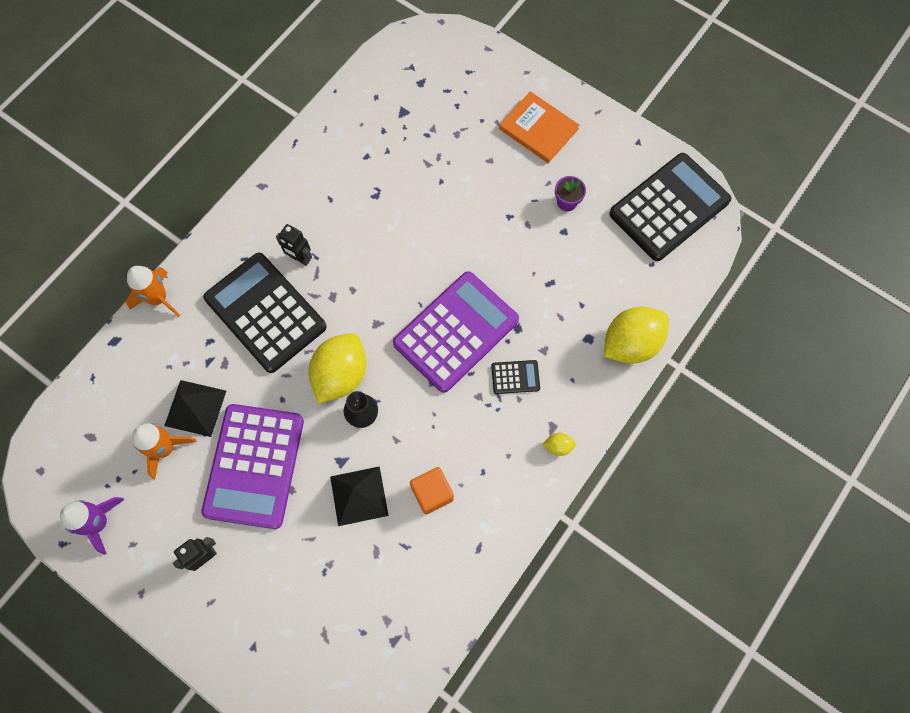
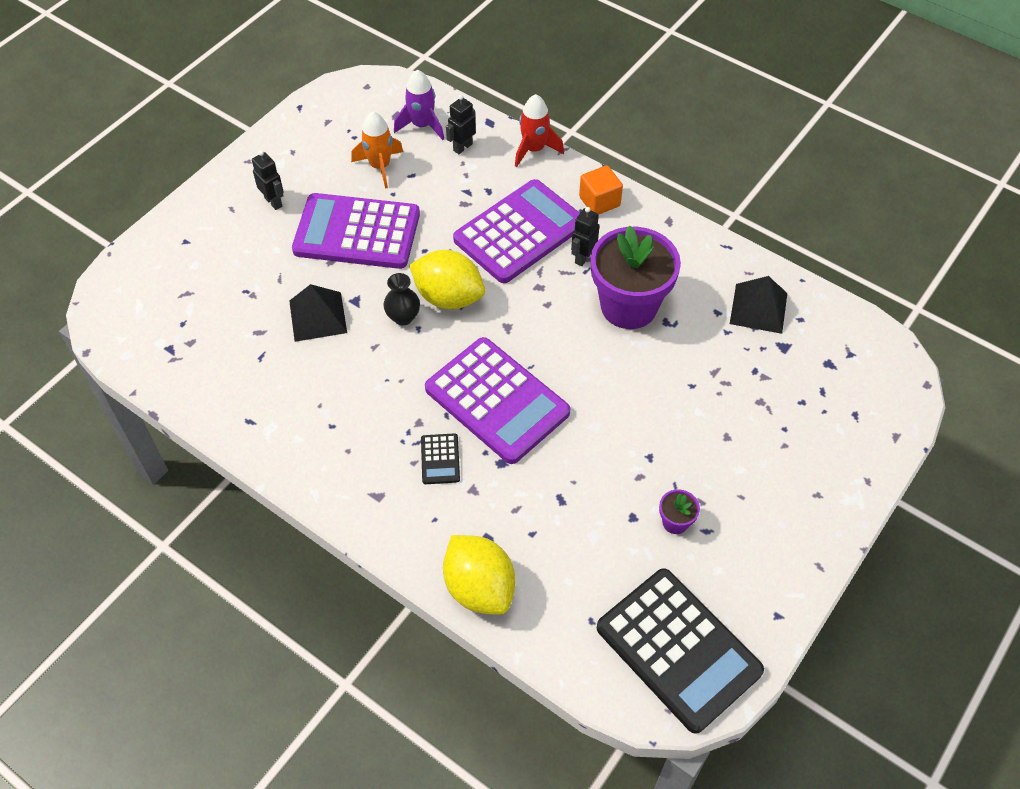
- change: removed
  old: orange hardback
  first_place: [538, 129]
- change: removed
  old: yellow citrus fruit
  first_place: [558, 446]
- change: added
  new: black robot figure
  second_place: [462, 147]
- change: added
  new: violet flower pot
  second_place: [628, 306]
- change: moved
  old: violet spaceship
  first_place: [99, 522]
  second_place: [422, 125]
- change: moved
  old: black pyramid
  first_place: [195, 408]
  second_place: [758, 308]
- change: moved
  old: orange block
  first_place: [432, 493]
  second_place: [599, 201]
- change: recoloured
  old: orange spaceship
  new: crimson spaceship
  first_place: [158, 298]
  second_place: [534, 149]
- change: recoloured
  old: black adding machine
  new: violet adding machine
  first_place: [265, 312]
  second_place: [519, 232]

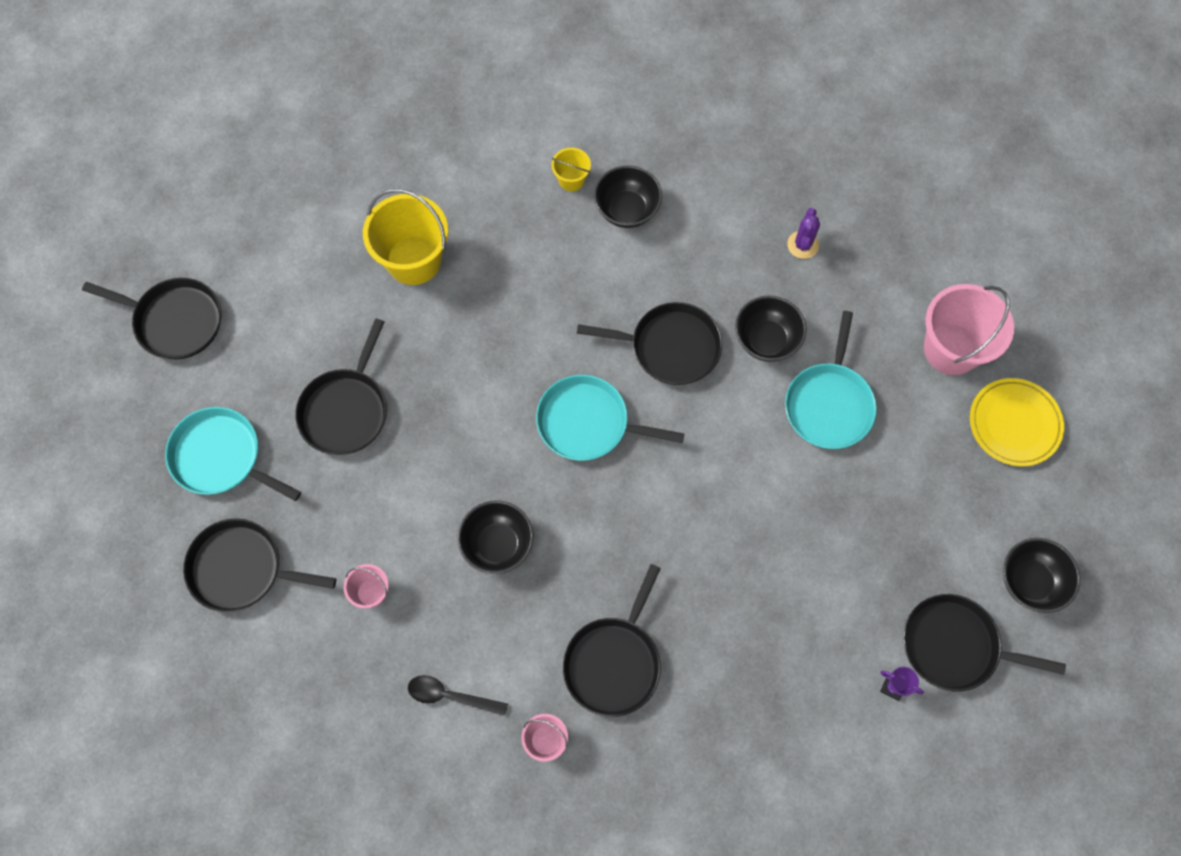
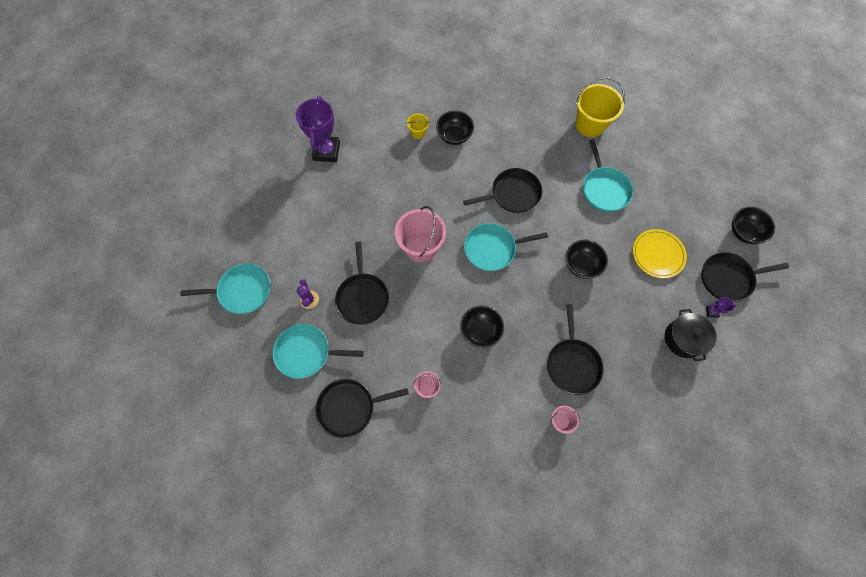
- change: removed
  old: black tablespoon
  first_place: [450, 696]
- change: added
  new: violet award cup
  second_place: [326, 151]
- change: added
  new: black pot
  second_place: [683, 339]
- change: moved
  old: yellow pail
  first_place: [414, 260]
  second_place: [590, 124]
- change: moved
  old: black deep dish
  first_place: [766, 340]
  second_place: [581, 265]
- change: moved
  old: violet prickly plant
  first_place: [803, 245]
  second_place: [309, 299]
- change: moved
  old: rosy pail
  first_place: [951, 349]
  second_place: [421, 247]
- change: moved
  old: yellow plate
  first_place: [1014, 424]
  second_place: [657, 255]
- change: recoloured
  old: black pan
  new: teal pan
  first_place: [175, 321]
  second_place: [242, 291]

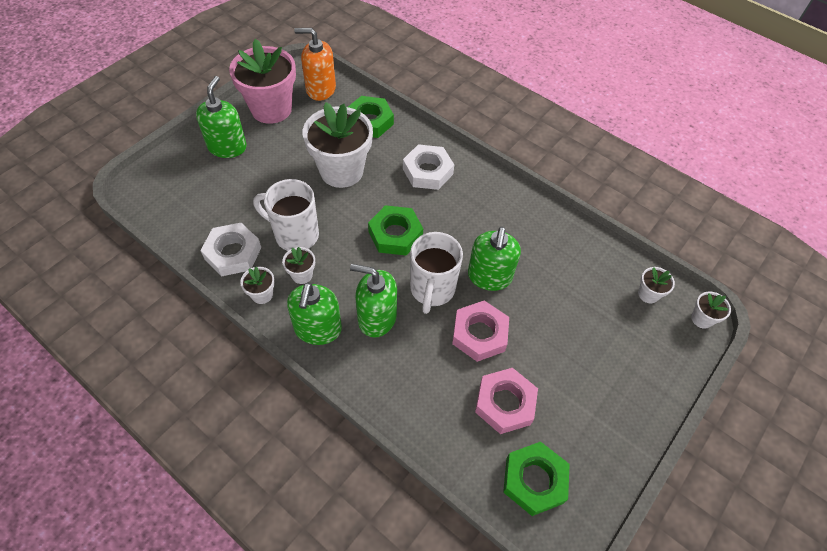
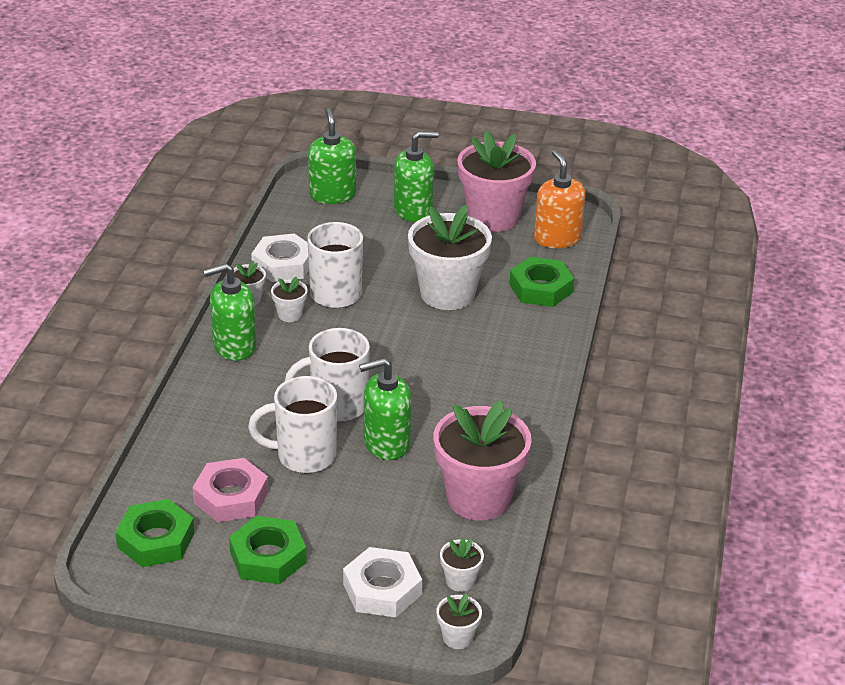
- change: added
  new: rosy flower pot
  second_place: [478, 498]
- change: moved
  old: emerald pump bottle
  first_place: [377, 318]
  second_place: [332, 195]
- change: moved
  old: emerald hex nut
  first_place: [395, 234]
  second_place: [268, 557]
- change: moved
  old: snow-white hex nut
  first_place: [427, 171]
  second_place: [382, 589]
- change: replaced
  old: rosy hex nut
  new: snow-white mug
  first_place: [479, 334]
  second_place: [304, 456]

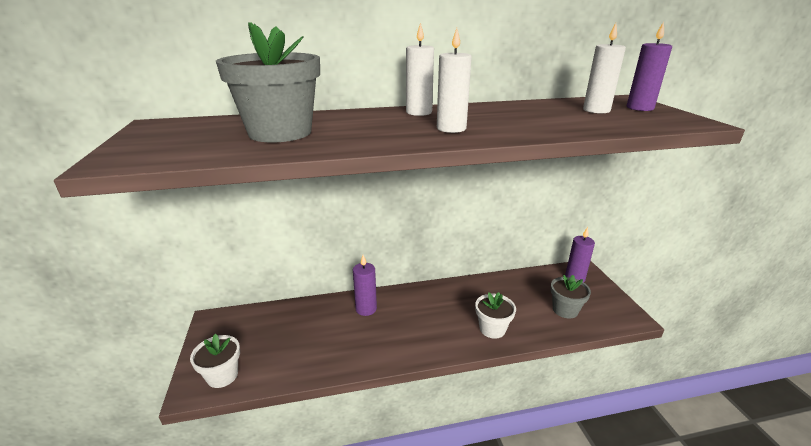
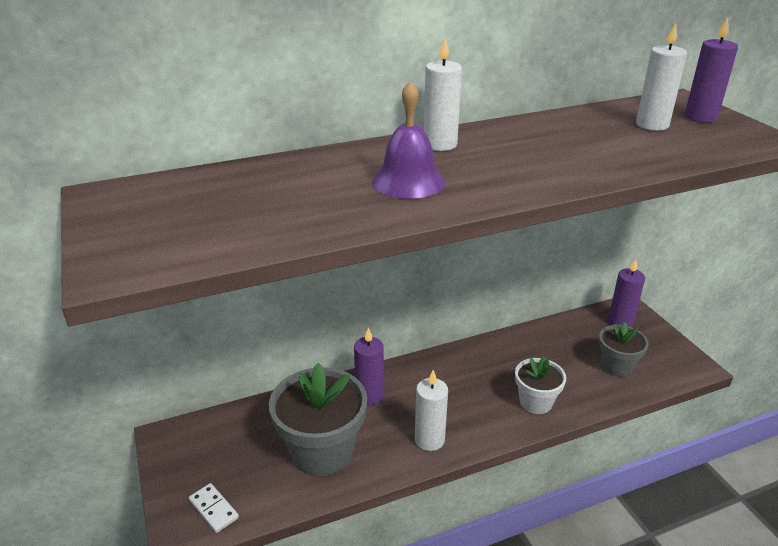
- change: added
  new: violet bell
  second_place: [408, 181]
- change: moved
  old: ash-grey flower pot
  first_place: [280, 133]
  second_place: [322, 451]
- change: moved
  old: snow-white pillar candle
  first_place: [451, 128]
  second_place: [429, 440]
- change: replaced
  old: snow-white flower pot
  new: snow-white domino tile
  first_place: [222, 375]
  second_place: [214, 509]

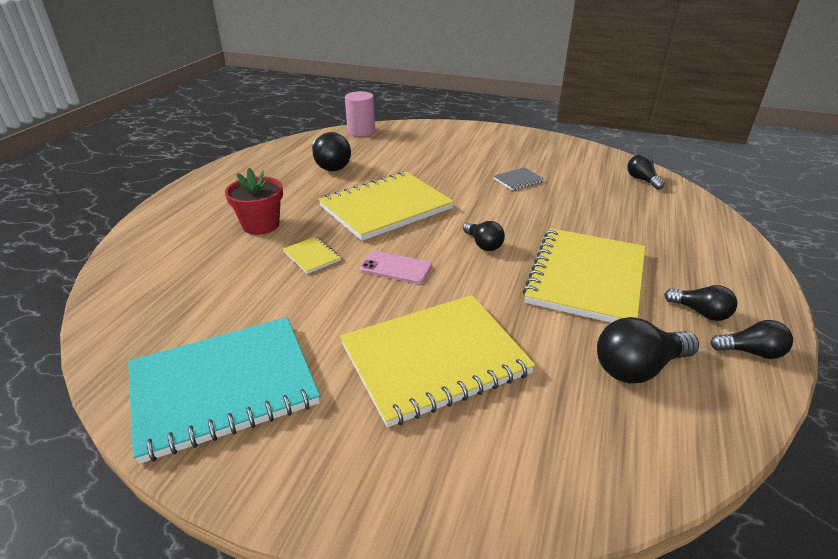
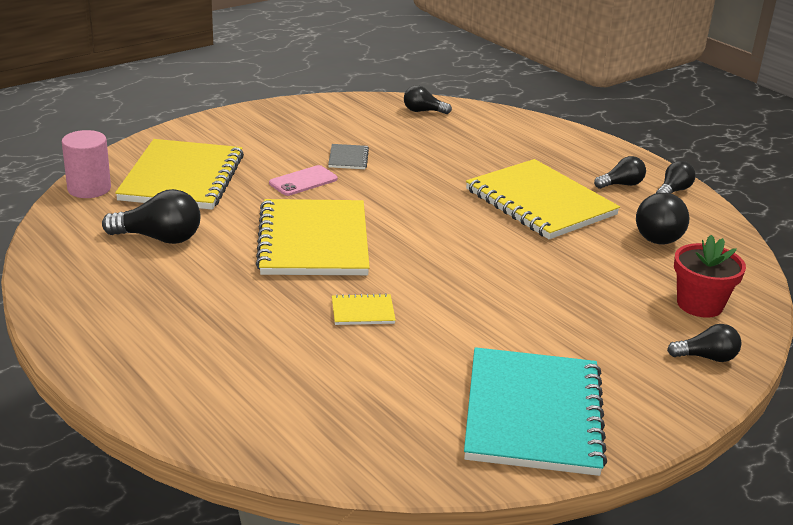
- change: moved
  old: crimson flower pot
  first_place: [261, 225]
  second_place: [699, 304]
- change: moved
  old: yellow notepad
  first_place: [434, 359]
  second_place: [182, 178]
- change: moved
  old: rosy mobile phone
  first_place: [396, 268]
  second_place: [303, 181]
- change: moved
  old: black bulb
  first_place: [483, 244]
  second_place: [706, 357]

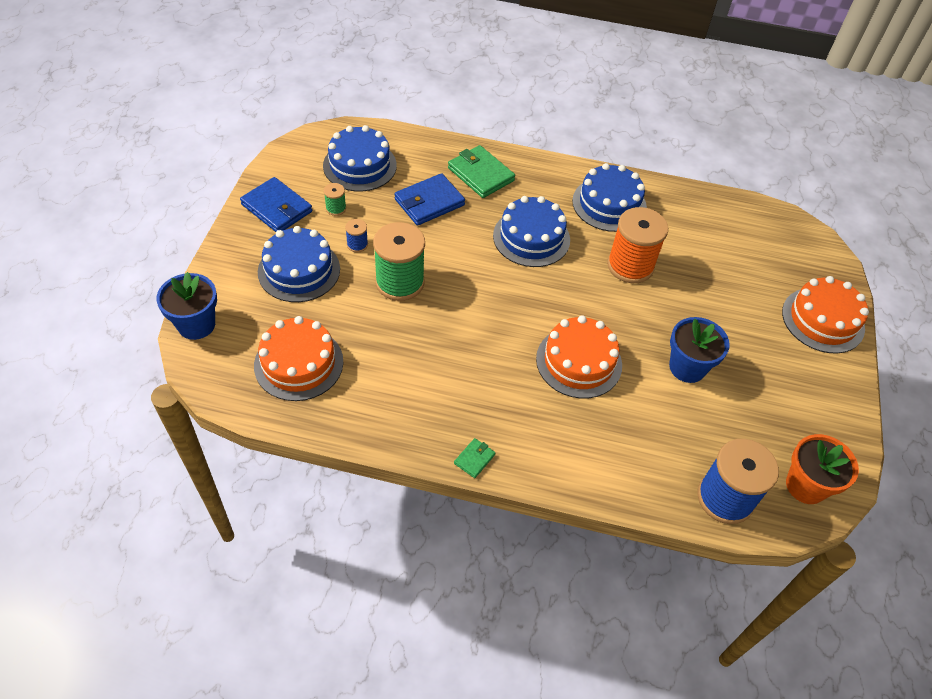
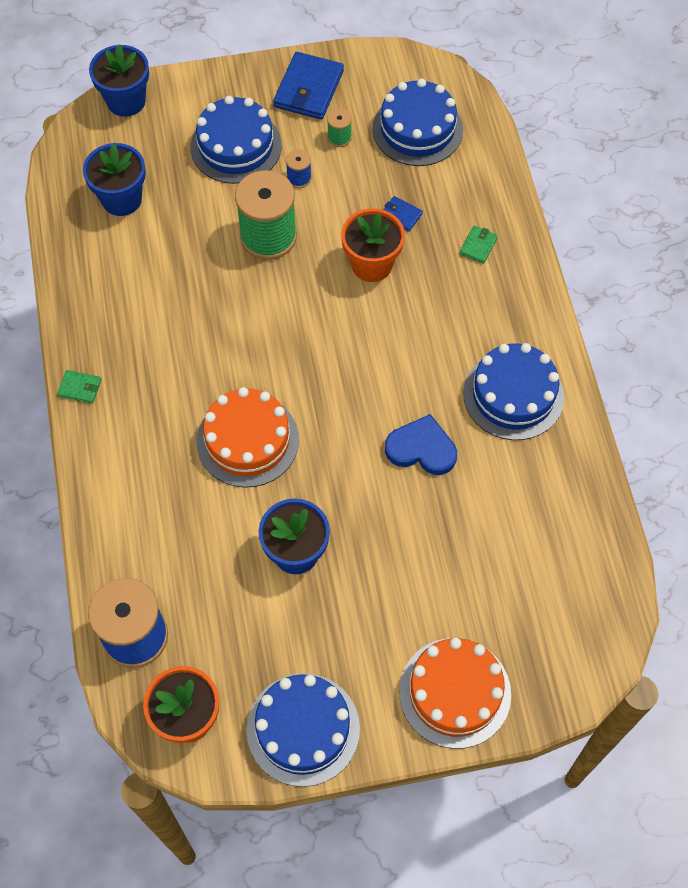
- change: added
  new: orange flower pot
  second_place: [372, 264]
- change: moved
  old: cobalt gateau
  first_place: [531, 237]
  second_place: [303, 729]
- change: replaced
  old: orange gateau
  new: cobalt flower pot
  first_place: [299, 363]
  second_place: [121, 199]
- change: replaced
  old: orange bobbin
  new: cobalt heart
  first_place: [630, 266]
  second_place: [421, 448]
- change: resized
  old: cobalt billfold
  first_place: [429, 202]
  second_place: [401, 215]
  factor: 0.49
- change: resized
  old: emerald billfold
  first_place: [480, 174]
  second_place: [478, 246]
  factor: 0.49

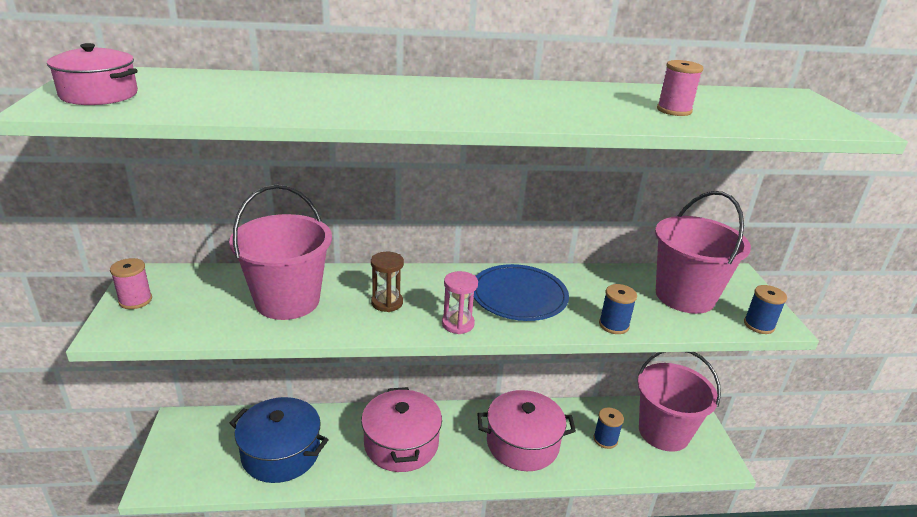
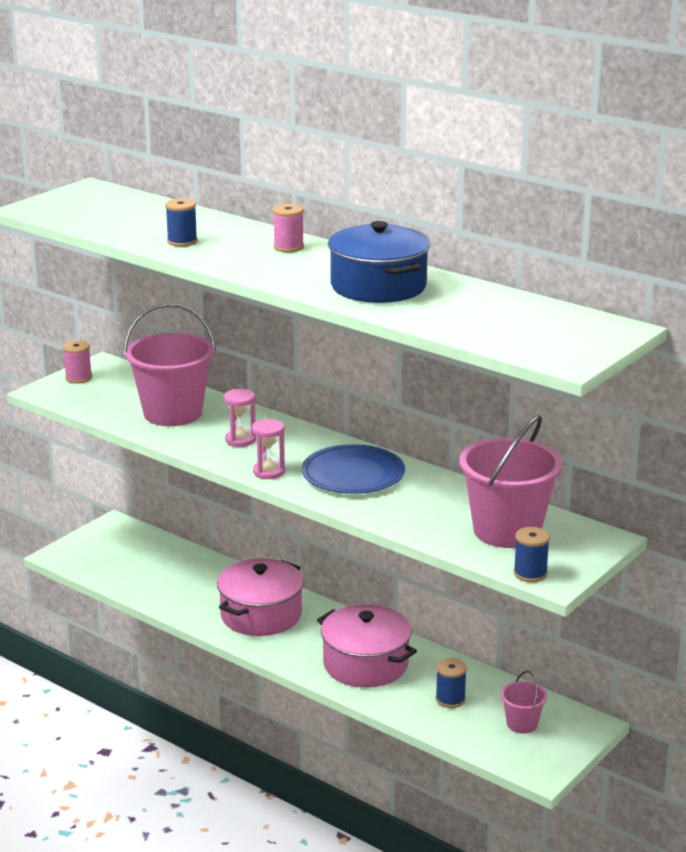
- change: removed
  old: rosy pot
  first_place: [99, 95]
- change: moved
  old: cobalt pot
  first_place: [281, 453]
  second_place: [378, 286]
- change: moved
  old: cobalt bobbin
  first_place: [613, 325]
  second_place: [182, 242]
- change: moved
  old: rosy bobbin
  first_place: [674, 110]
  second_place: [288, 247]
- change: recoloured
  old: russet sandglass
  new: rosy sandglass
  first_place: [387, 303]
  second_place: [240, 440]
- change: resized
  old: rosy pail
  first_place: [663, 432]
  second_place: [522, 724]
  factor: 0.48

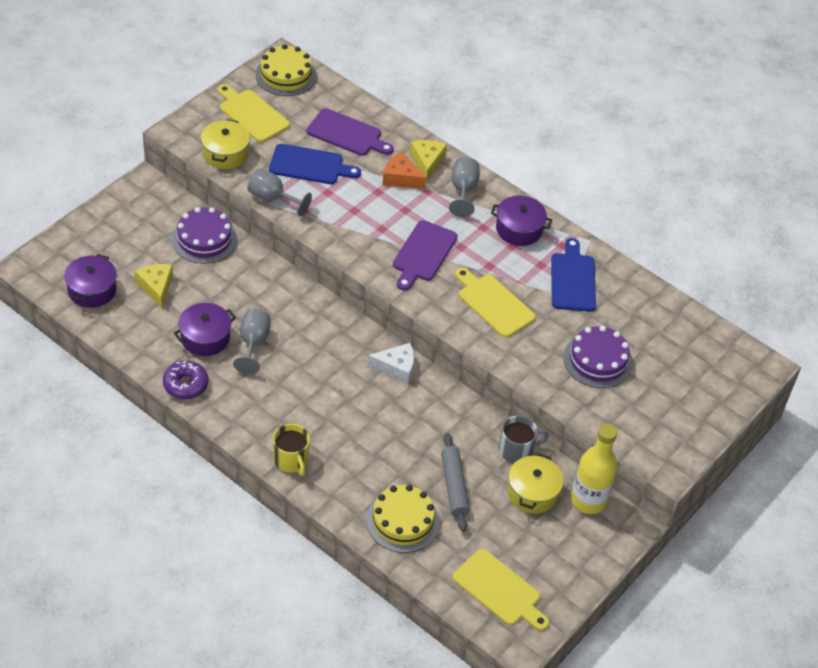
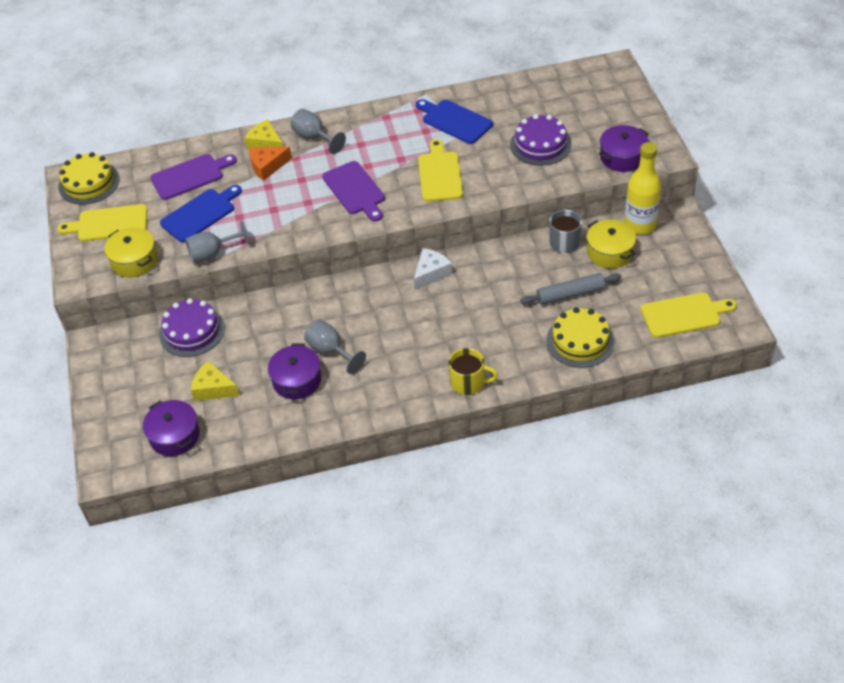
- change: removed
  old: violet glazed donut
  first_place: [185, 384]
- change: moved
  old: violet pot
  first_place: [519, 229]
  second_place: [622, 157]
- change: turned
  old: ash-grey rolling pin
  first_place: [454, 486]
  second_place: [570, 294]
  degrees: -45
- change: turned
  old: yellow chopping board
  first_place: [493, 304]
  second_place: [439, 174]
  degrees: 90

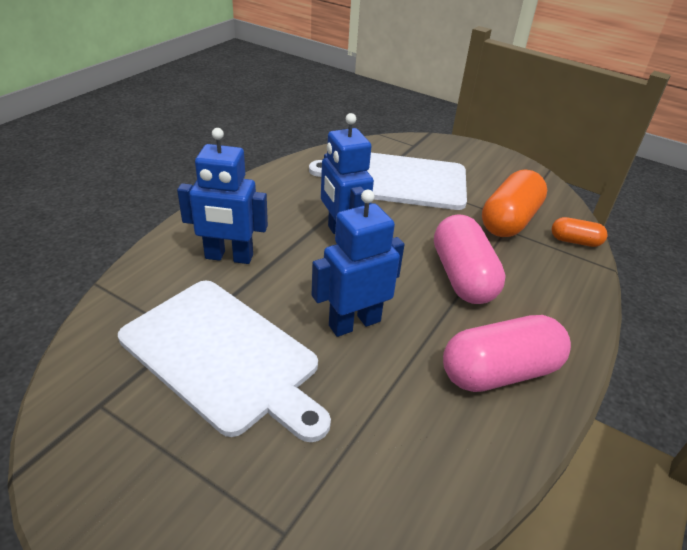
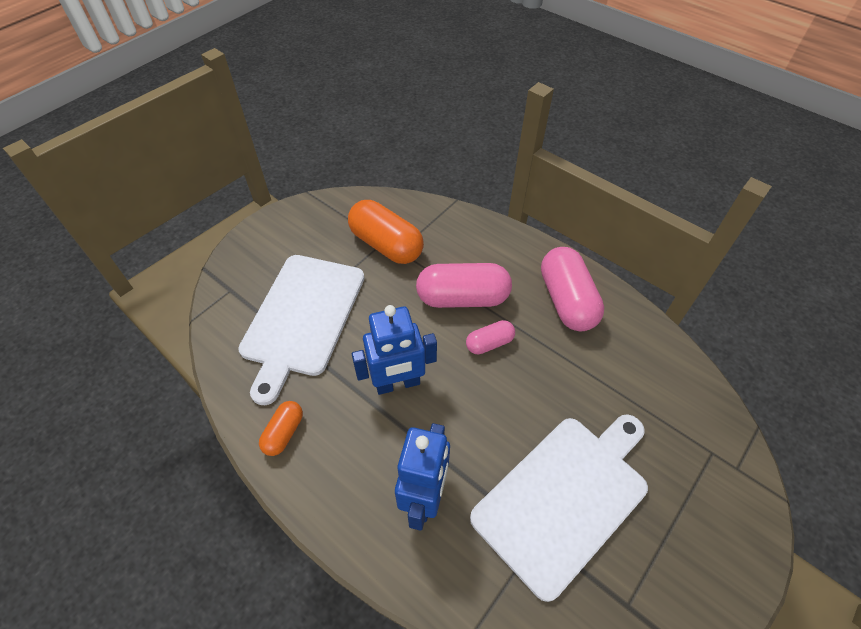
- change: removed
  old: cobalt robot figure
  first_place: [354, 323]
- change: added
  new: rosy pill
  second_place: [489, 343]
- change: moved
  old: orange pill
  first_place: [575, 241]
  second_place: [284, 433]

